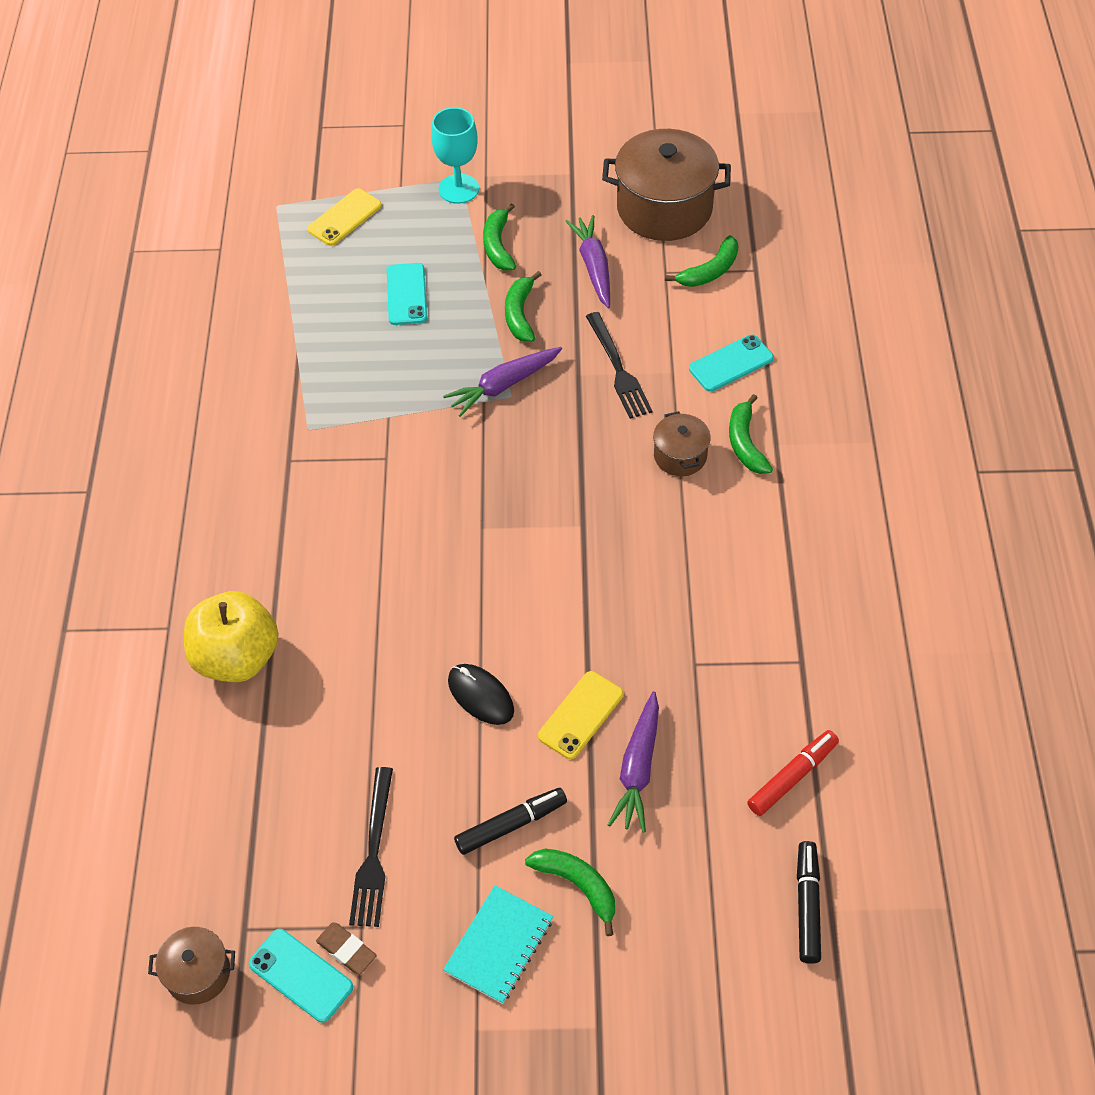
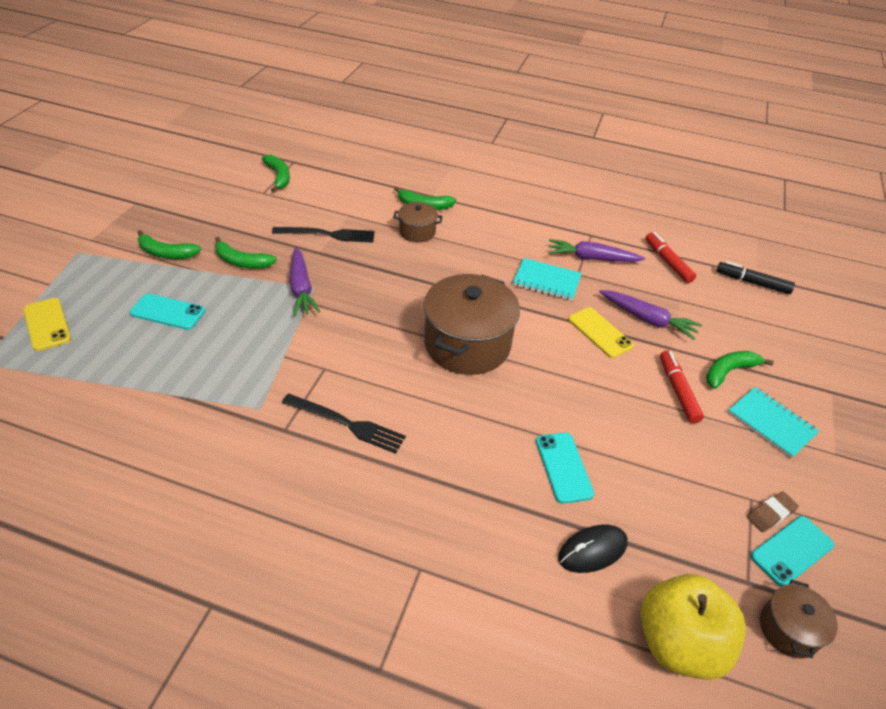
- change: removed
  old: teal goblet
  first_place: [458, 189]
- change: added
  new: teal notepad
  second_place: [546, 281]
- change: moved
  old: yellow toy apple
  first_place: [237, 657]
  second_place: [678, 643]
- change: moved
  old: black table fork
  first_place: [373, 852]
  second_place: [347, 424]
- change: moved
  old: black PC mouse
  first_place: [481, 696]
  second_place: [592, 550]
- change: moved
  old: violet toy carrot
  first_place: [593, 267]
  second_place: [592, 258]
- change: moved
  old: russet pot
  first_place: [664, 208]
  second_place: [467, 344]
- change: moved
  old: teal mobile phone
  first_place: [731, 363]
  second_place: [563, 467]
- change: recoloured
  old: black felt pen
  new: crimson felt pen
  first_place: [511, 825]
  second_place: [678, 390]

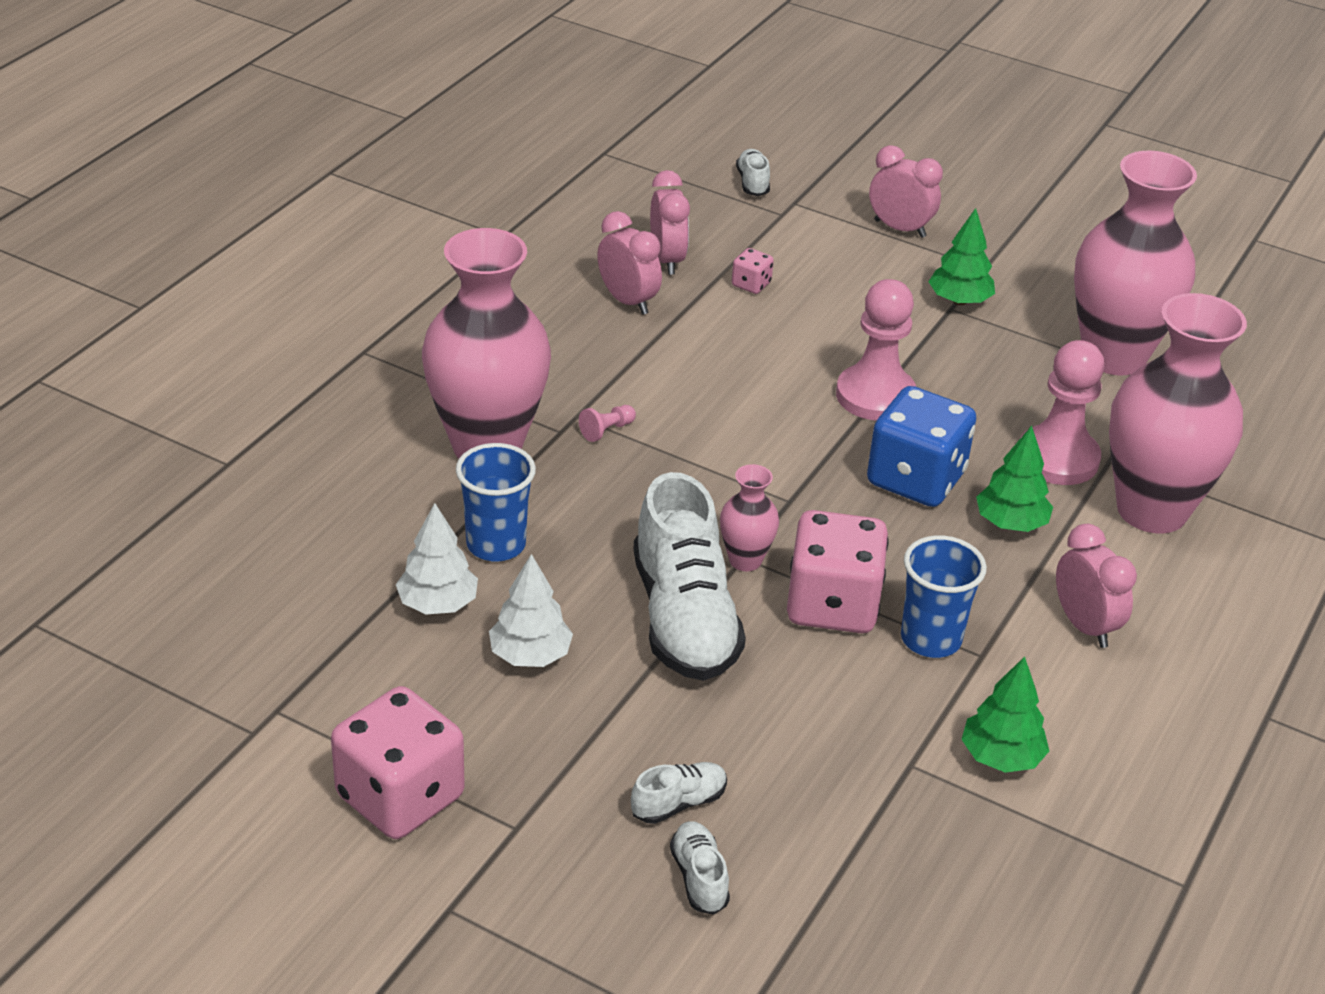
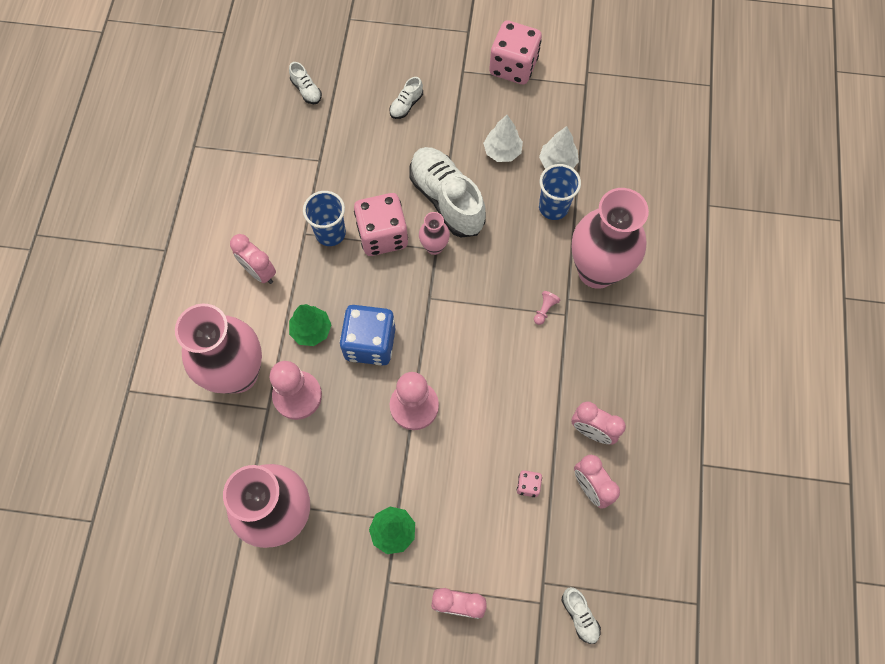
- change: removed
  old: emerald fir tree
  first_place: [1001, 757]
- change: moved
  old: snow-white lace-up shoe
  first_place: [699, 878]
  second_place: [306, 90]

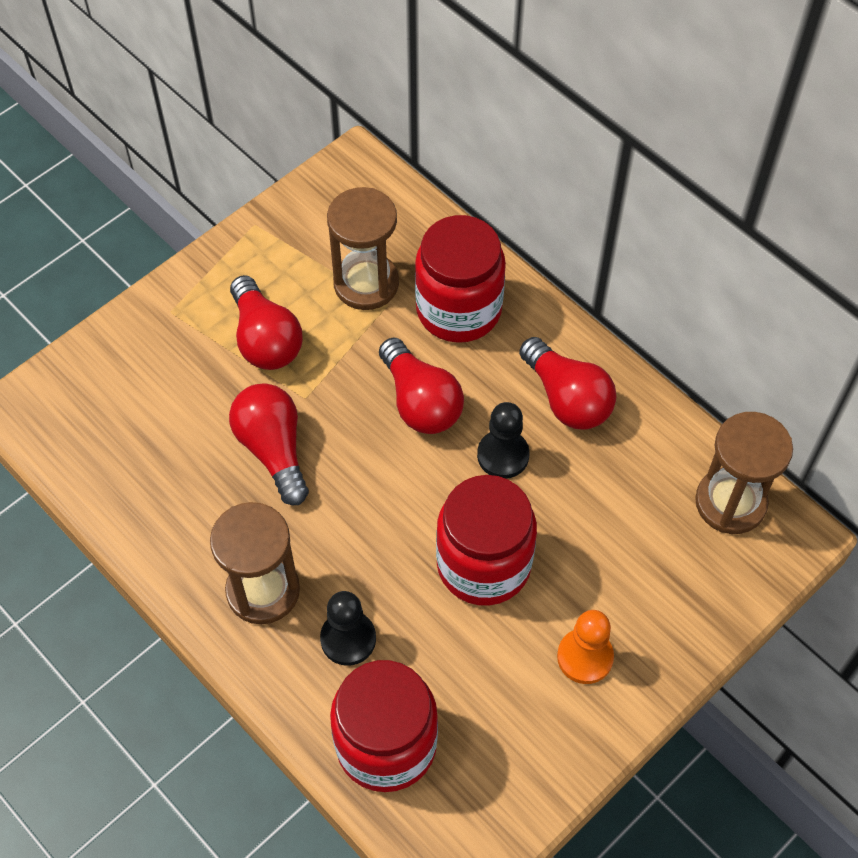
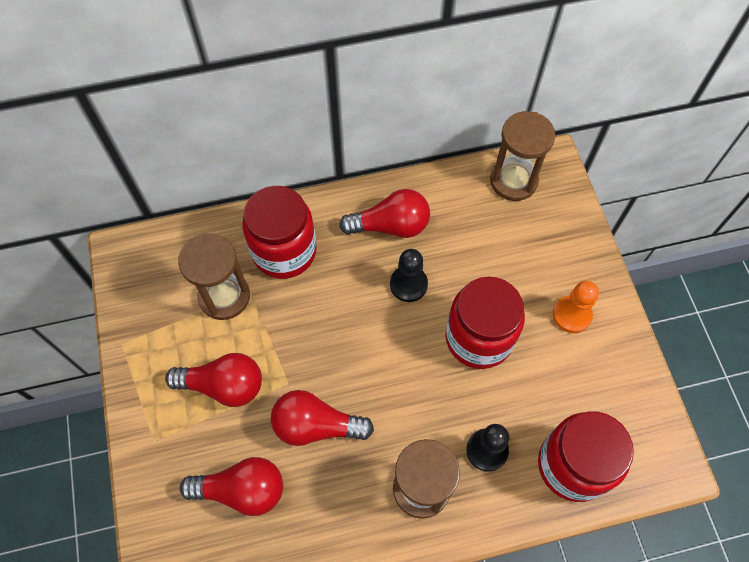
- change: moved
  old: crimson bulb
  first_place: [420, 402]
  second_place: [242, 490]

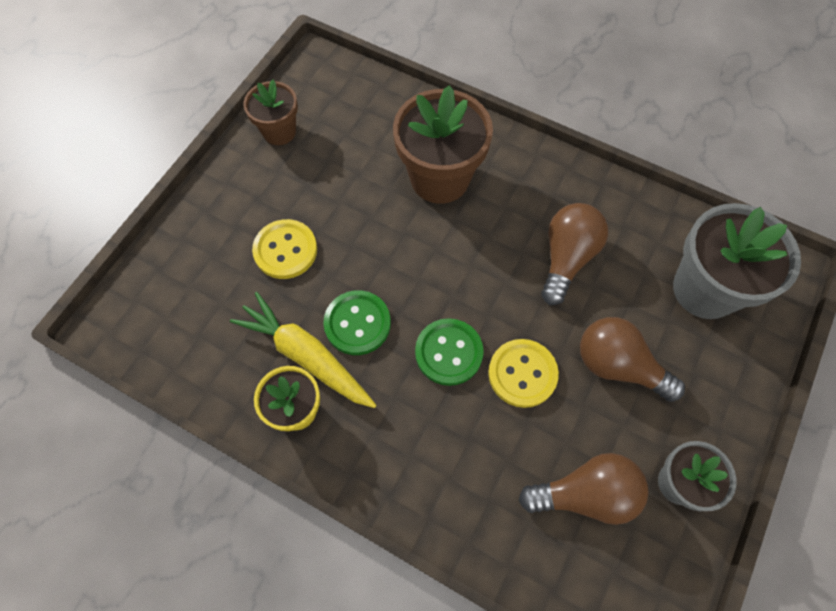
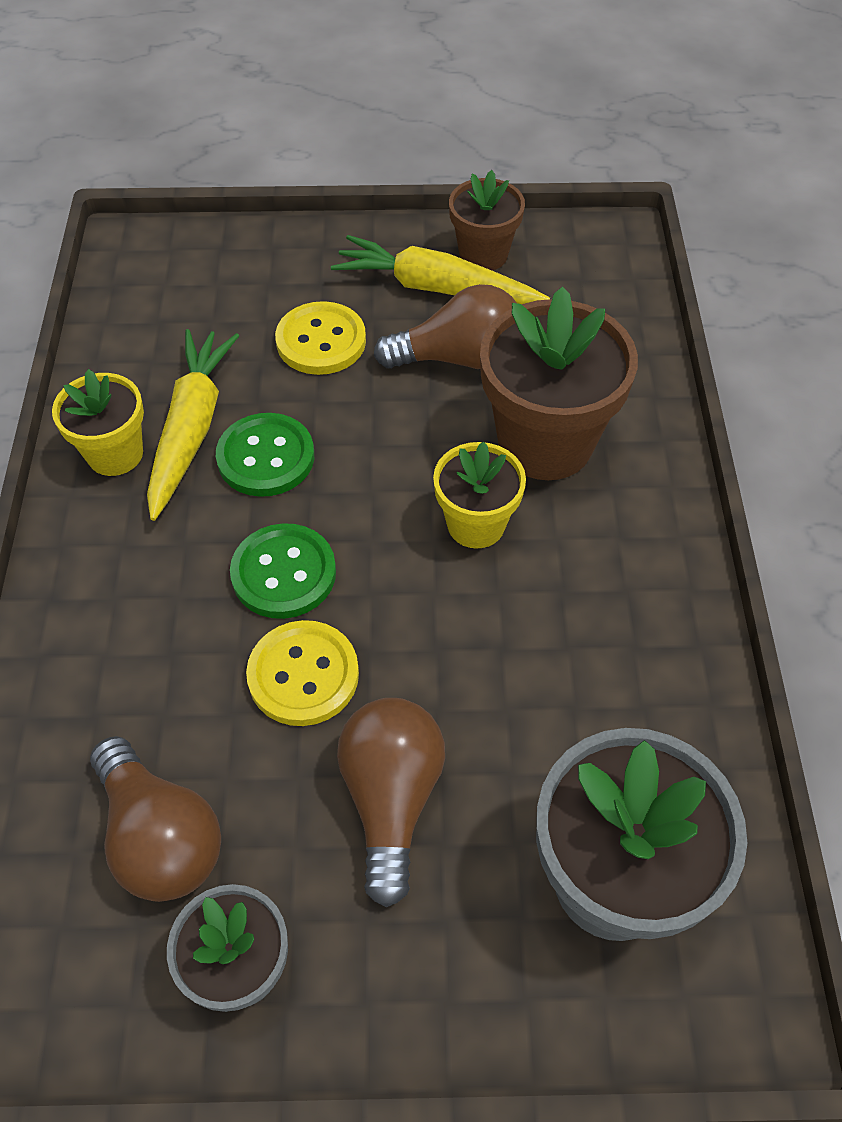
- change: added
  new: yellow toy carrot
  second_place: [436, 288]
- change: added
  new: yellow flower pot
  second_place: [476, 524]
- change: moved
  old: russet bulb
  first_place: [566, 258]
  second_place: [459, 358]

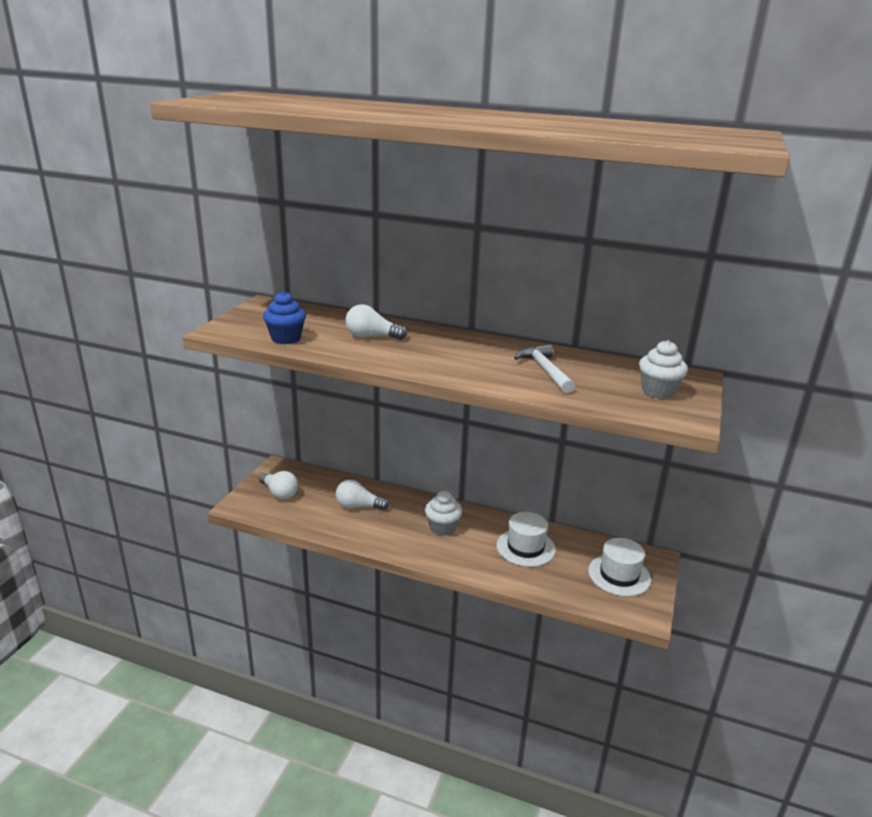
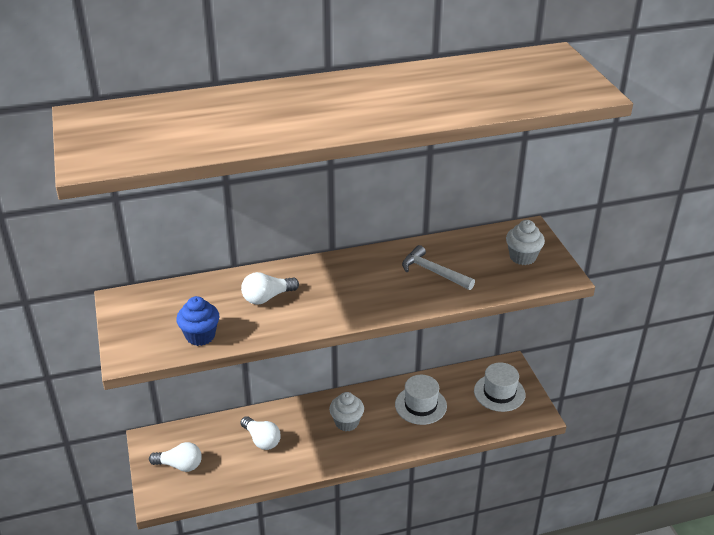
- change: turned
  old: snow-white bulb
  first_place: [358, 506]
  second_place: [261, 440]
  degrees: -105

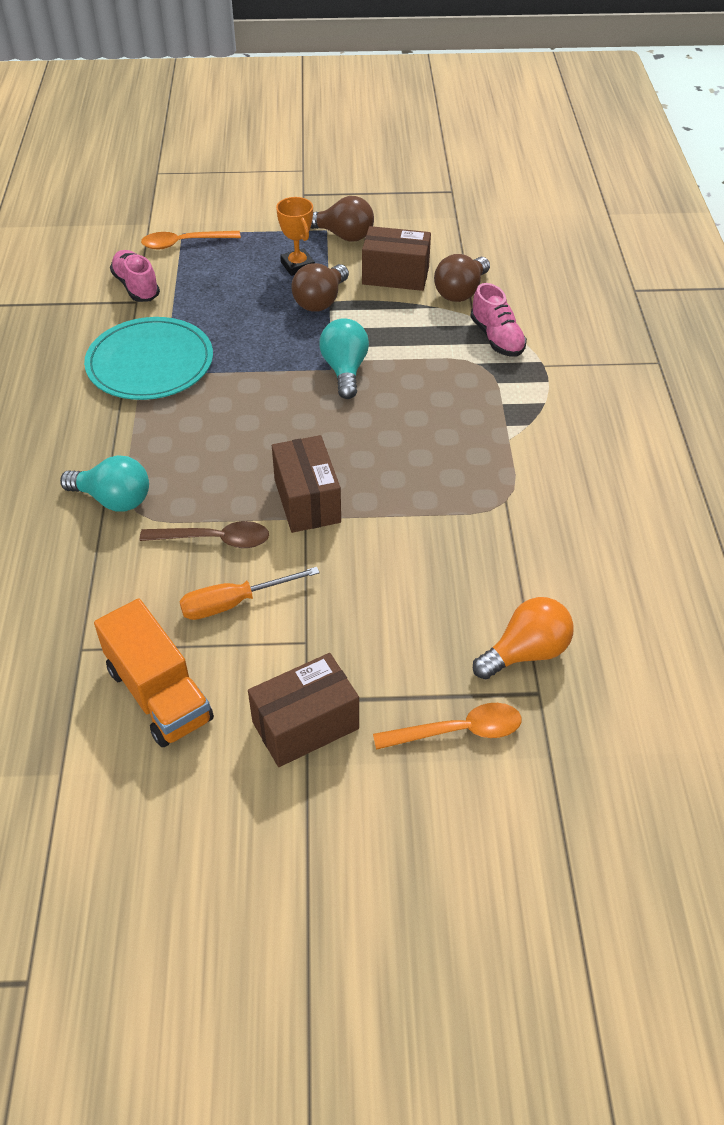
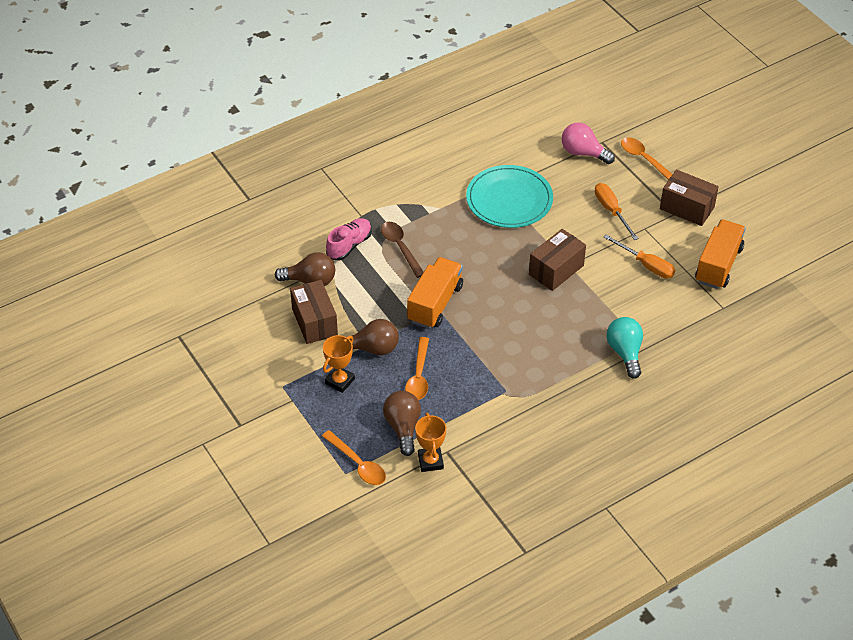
- change: added
  new: orange tablespoon
  second_place: [418, 376]
- change: added
  new: orange hand screwdriver
  second_place: [611, 211]
- change: moved
  old: teal plate
  first_place: [150, 363]
  second_place: [509, 200]
- change: moved
  old: russet tablespoon
  first_place: [215, 540]
  second_place: [400, 247]
- change: moved
  old: russet bulb
  first_place: [343, 235]
  second_place: [403, 427]
- change: replaced
  old: rosy lace-up shoe
  new: orange award cup
  first_place: [136, 287]
  second_place: [430, 461]
- change: replaced
  old: teal bulb
  new: orange truck
  first_place: [345, 370]
  second_place: [435, 303]
- change: recoloured
  old: orange bulb
  new: rosy bulb
  first_place: [526, 652]
  second_place: [583, 153]

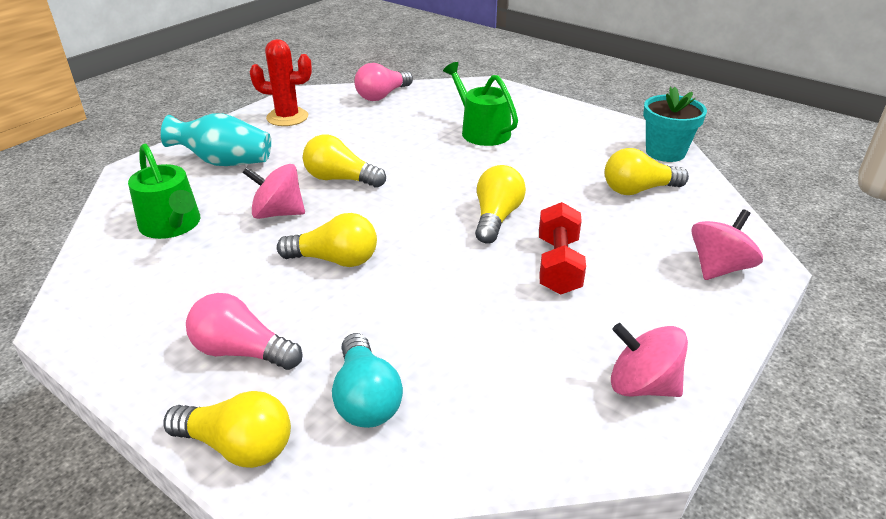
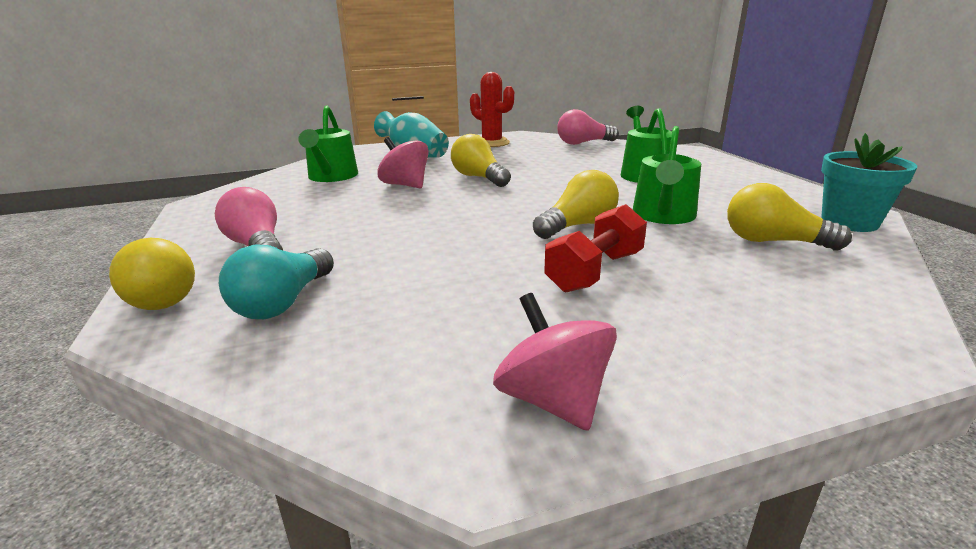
- change: removed
  old: yellow bulb
  first_place: [335, 260]
- change: removed
  old: rosy toy top
  first_place: [719, 268]
- change: added
  new: emerald watering pot
  second_place: [663, 216]

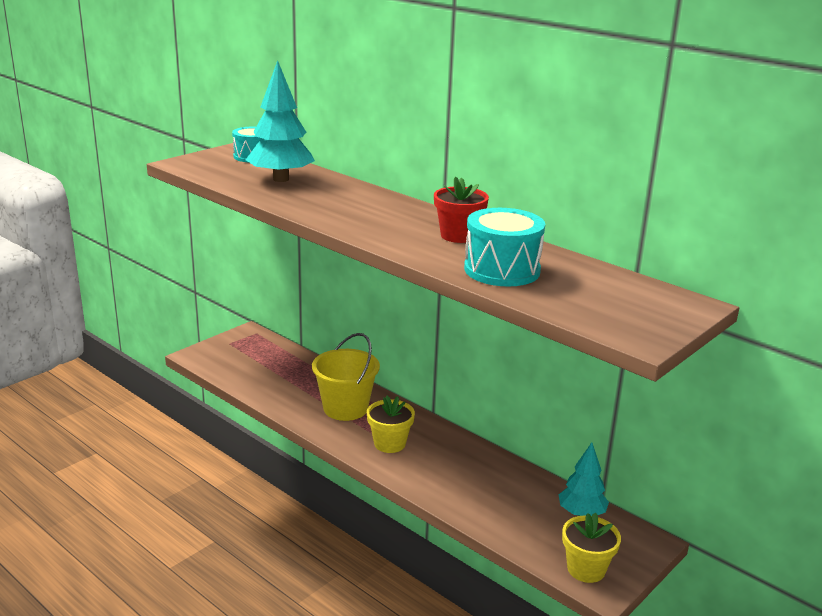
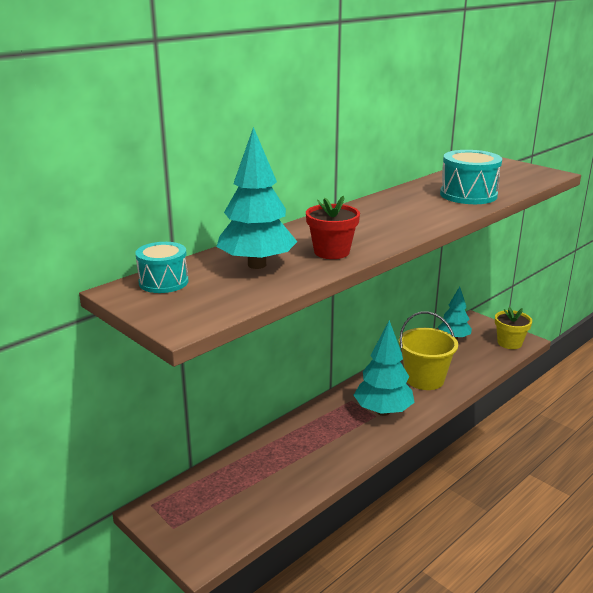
- change: moved
  old: yellow pail
  first_place: [345, 408]
  second_place: [424, 379]
- change: moved
  old: crimson flower pot
  first_place: [458, 236]
  second_place: [331, 252]
- change: replaced
  old: yellow flower pot
  new: teal fir tree
  first_place: [389, 443]
  second_place: [383, 411]

